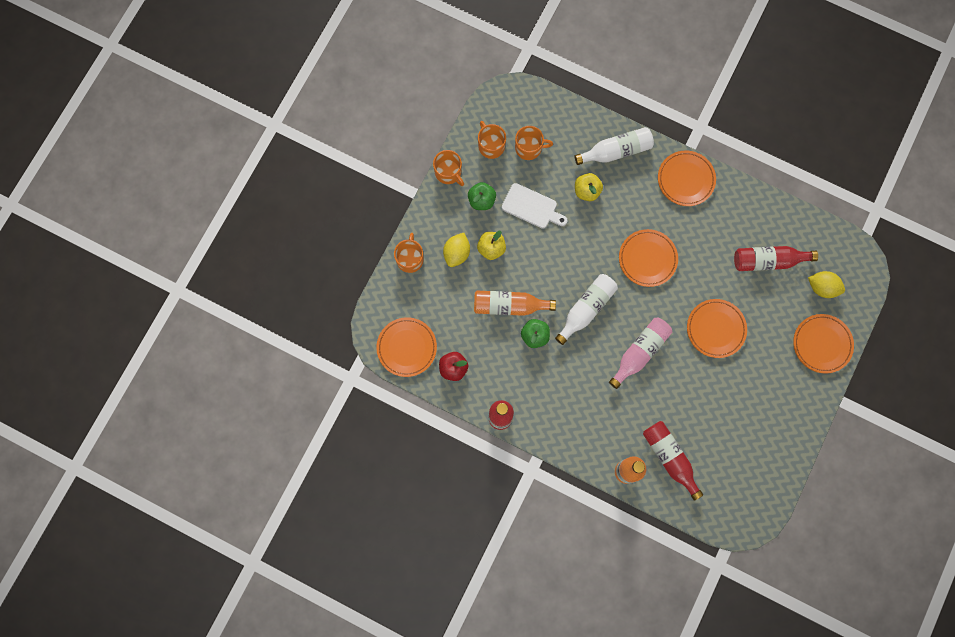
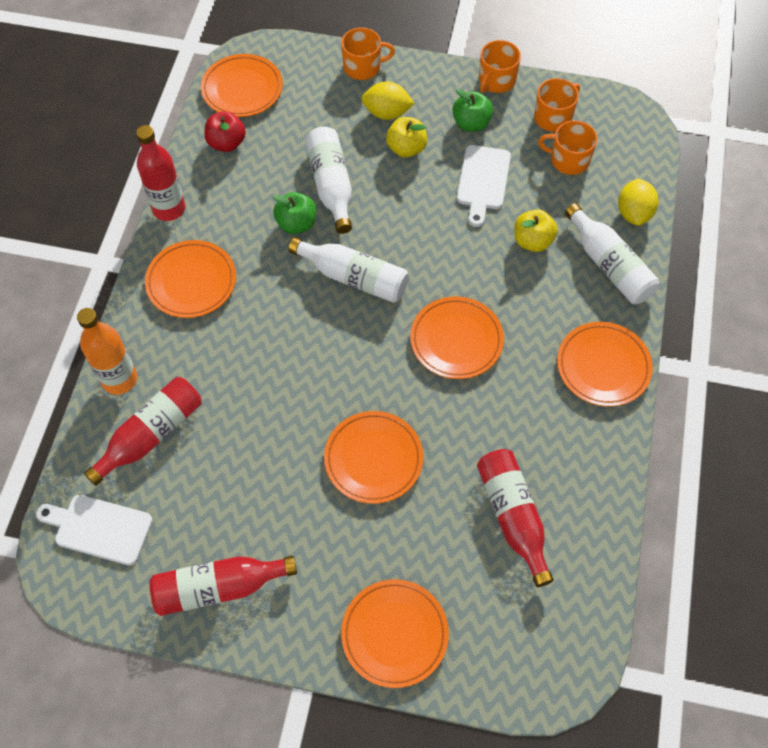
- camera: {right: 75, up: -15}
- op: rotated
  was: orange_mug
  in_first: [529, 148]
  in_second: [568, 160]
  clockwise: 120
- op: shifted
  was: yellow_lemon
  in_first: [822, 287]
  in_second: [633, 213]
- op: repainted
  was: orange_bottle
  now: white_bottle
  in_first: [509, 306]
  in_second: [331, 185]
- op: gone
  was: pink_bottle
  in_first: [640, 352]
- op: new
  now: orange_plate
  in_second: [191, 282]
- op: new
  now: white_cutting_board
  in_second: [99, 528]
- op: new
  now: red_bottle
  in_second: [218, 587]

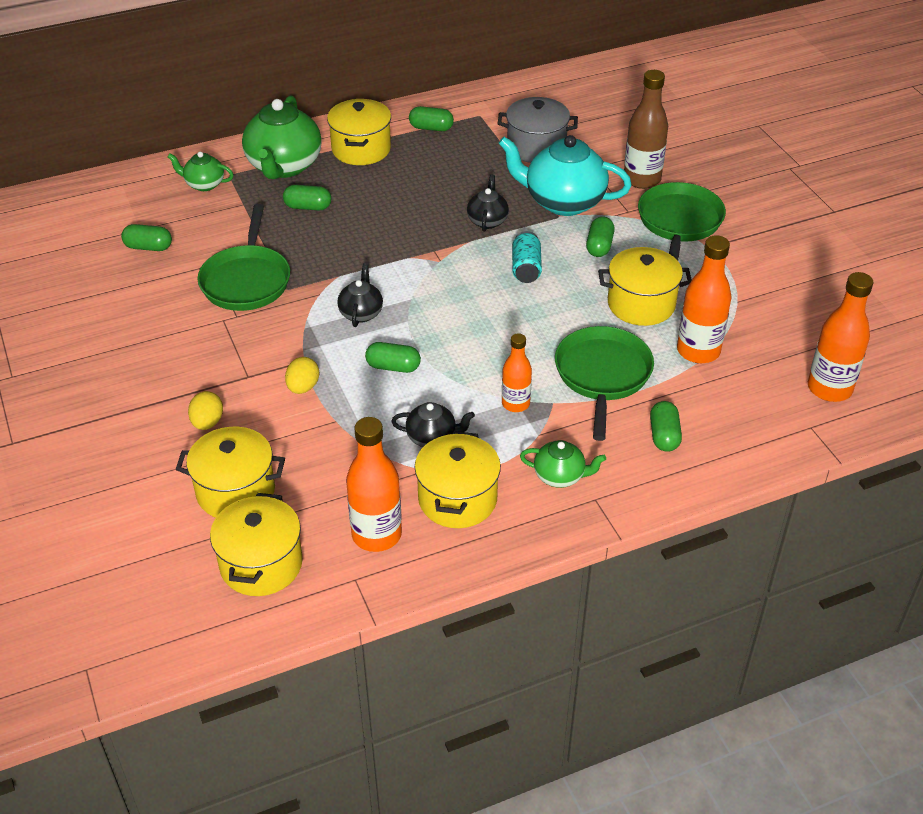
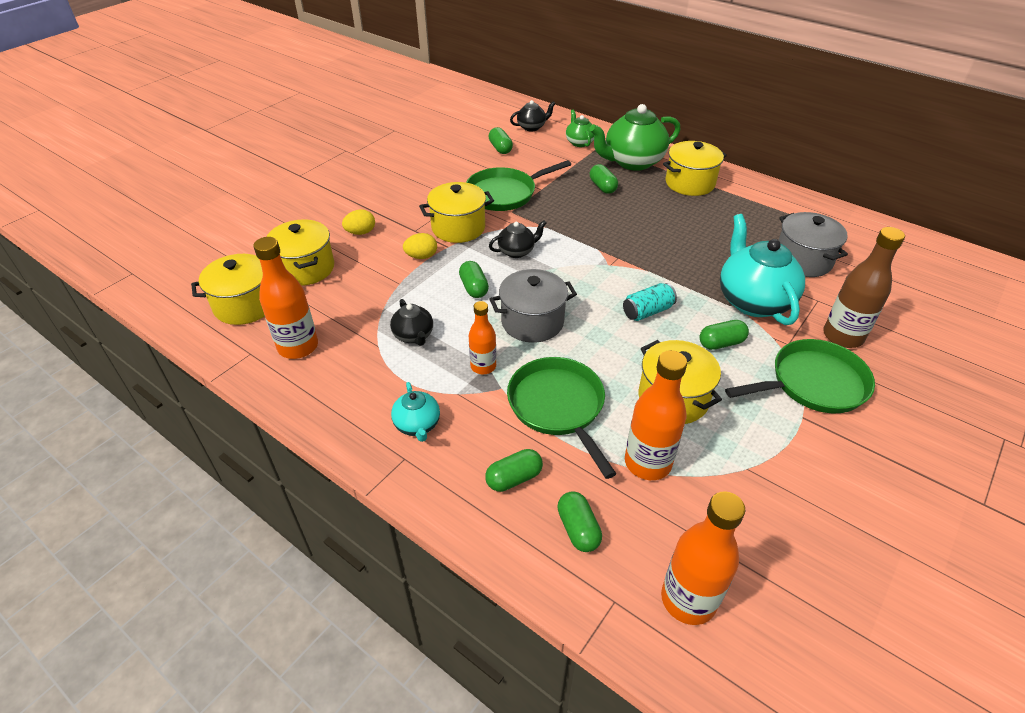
- camera: {right: 60, up: 0}
- op: shifted
  was: green_capsule
  in_first: [431, 128]
  in_second: [578, 529]
- op: shifted
  was: black_teapot
  in_first: [487, 221]
  in_second: [532, 127]
- op: rotated
  was: green_pan
  in_first: [602, 375]
  in_second: [558, 407]
  clockwise: -90
- op: shifted
  was: yellow_pot
  in_first: [457, 499]
  in_second: [458, 228]
- op: repainted
  was: green_teapot
  now: turquoise_teapot
  in_first: [560, 476]
  in_second: [417, 425]
- op: new
  now: grey_pot
  in_second: [532, 322]

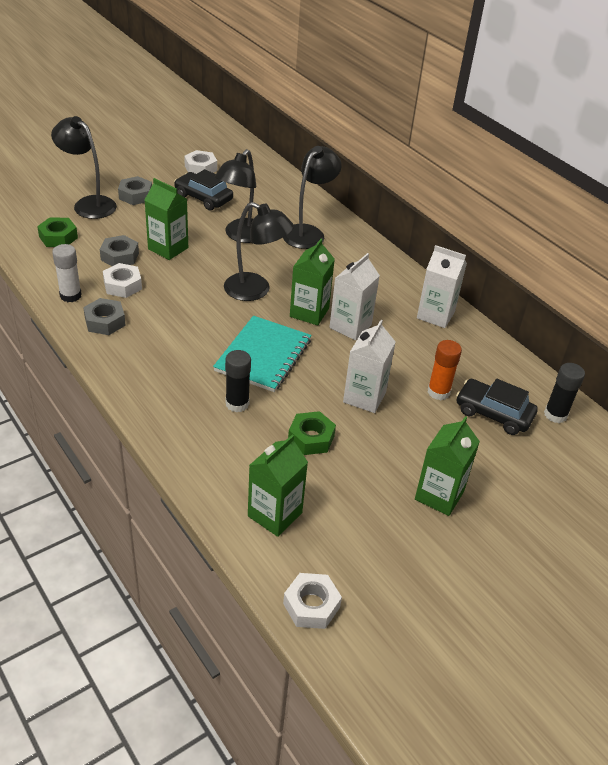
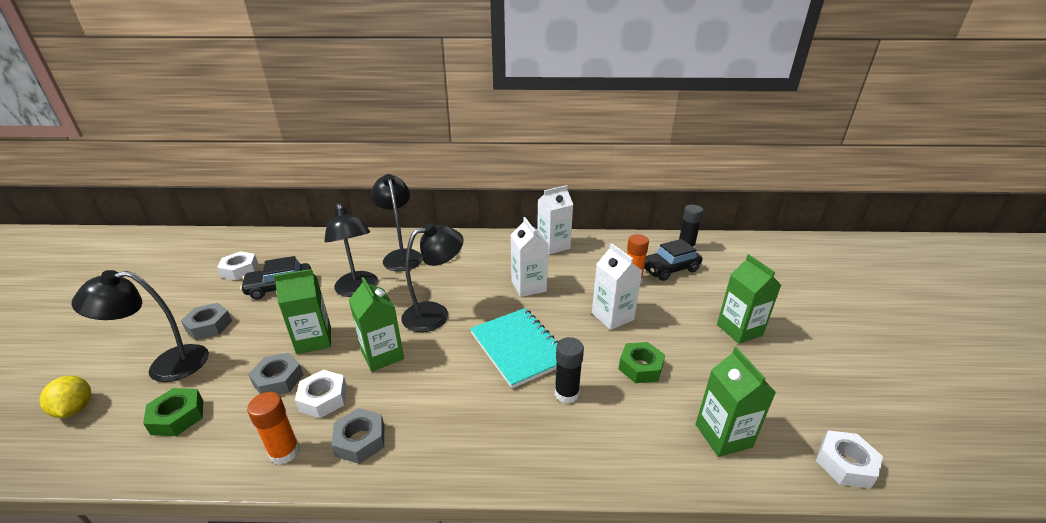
- camera: {right: -50, up: -10}
- op: shifted
  was: green_carton
  in_first: [309, 312]
  in_second: [382, 355]
- op: repainted
  was: white_glue_stick
  now: orange_glue_stick
  in_first: [70, 295]
  in_second: [285, 452]
- op: new
  now: yellow_lemon
  in_second: [75, 409]

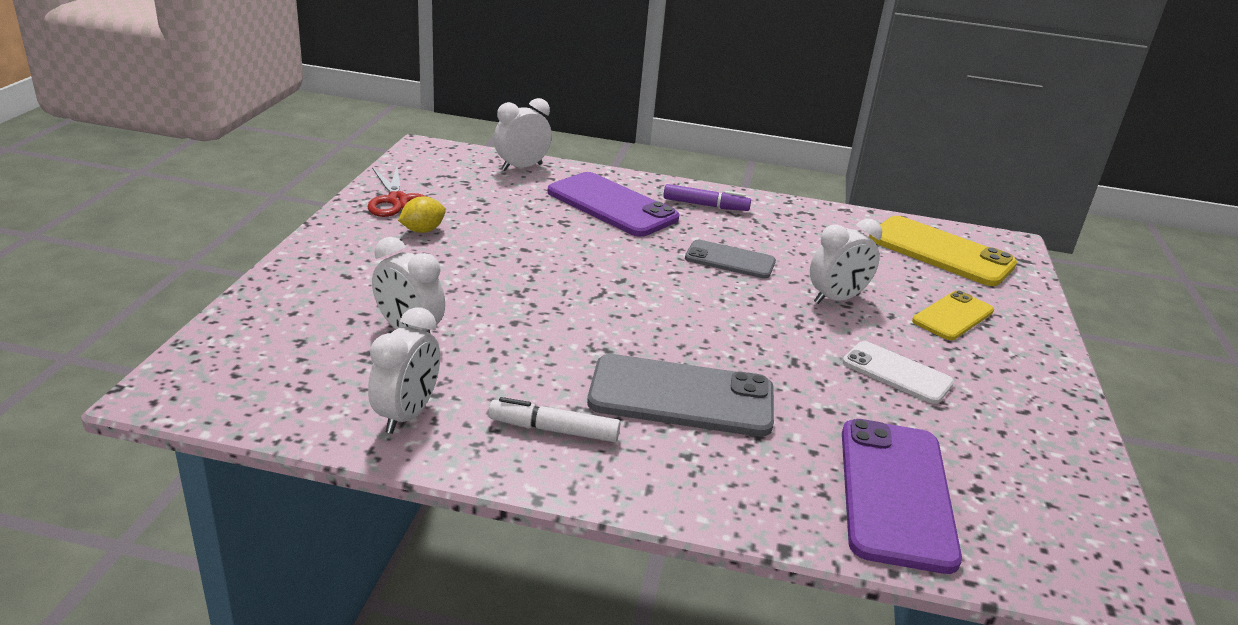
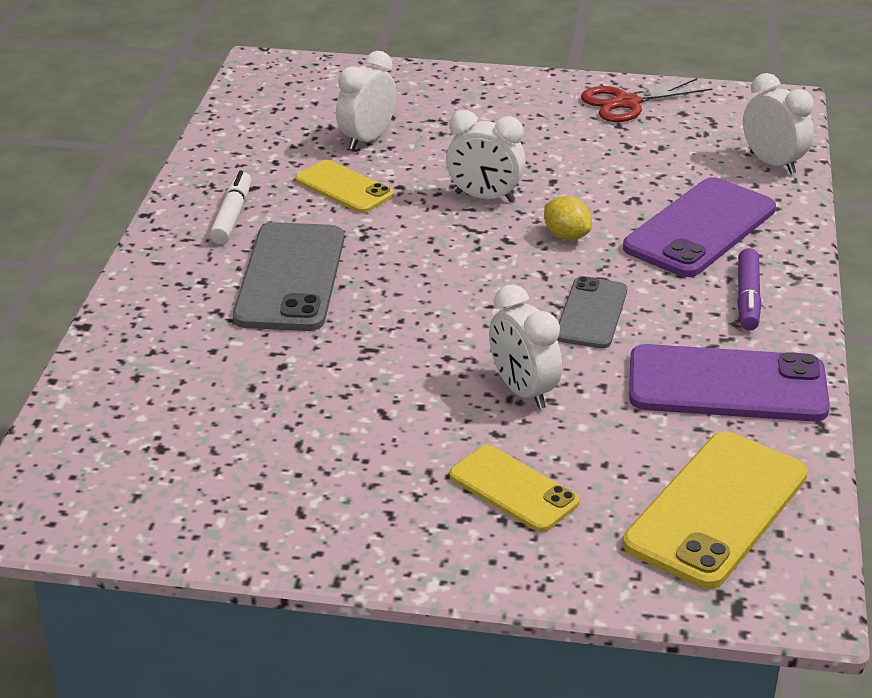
- camera: {right: 90, up: 5}
- op: shifted
  was: yellow_lemon
  in_first: [422, 230]
  in_second: [566, 236]
- op: shifted
  was: white_clock
  in_first: [407, 415]
  in_second: [484, 197]
- op: gone
  was: white_phone
  in_first: [897, 373]
- op: shifted
  was: purple_phone
  in_first: [896, 493]
  in_second: [727, 385]
- op: new
  now: yellow_phone
  in_second: [344, 188]

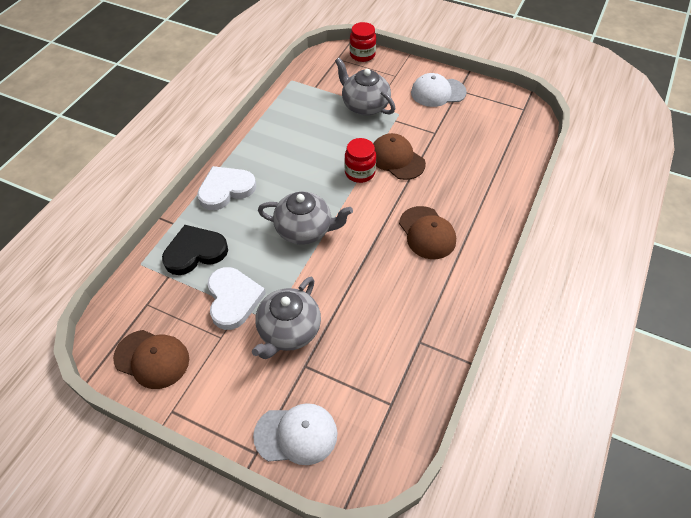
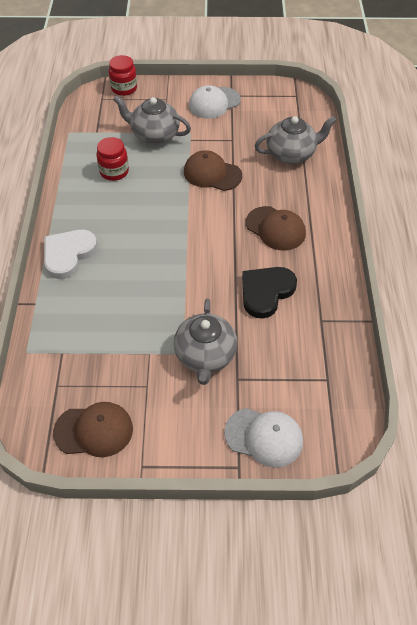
- camera: {right: -25, up: 0}
- op: shifted
  was: red_jar
  in_first: [359, 173]
  in_second: [114, 172]
- op: shifted
  was: grey_teapot
  in_first: [305, 230]
  in_second: [291, 154]
- op: shifted
  was: black_heart
  in_first: [195, 252]
  in_second: [266, 292]
- op: gone
  was: white_heart
  in_first: [233, 299]
- op: rotated
  was: white_cap
  in_first: [296, 434]
  in_second: [264, 437]
  clockwise: 45

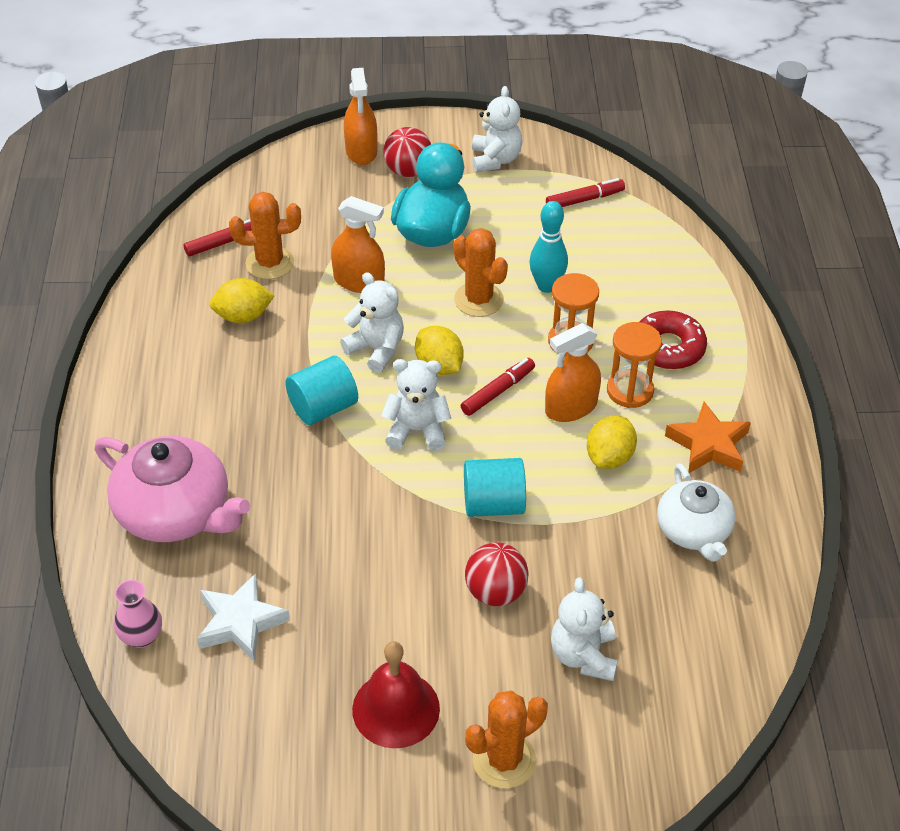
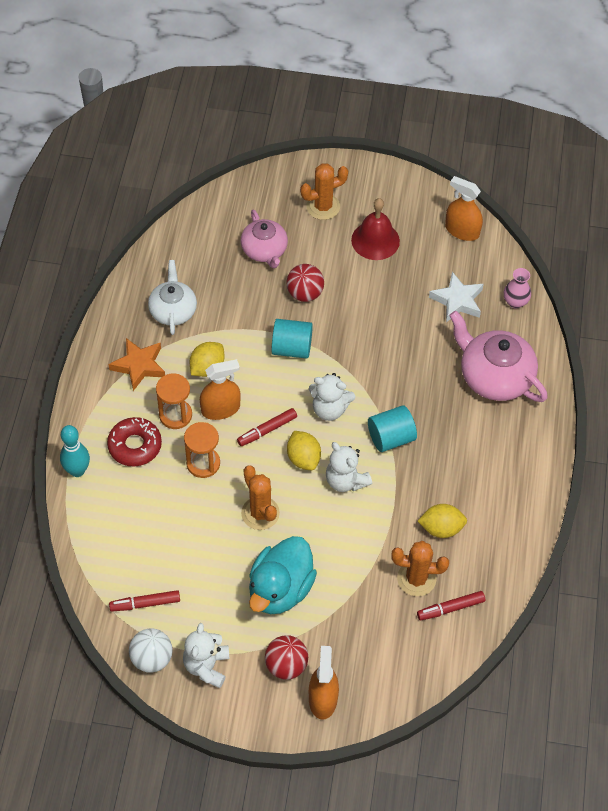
- camera: {right: -170, up: 10}
- op: shifted
  was: orange_spray_bottle
  in_first: [359, 281]
  in_second: [462, 230]
- op: shifted
  was: turquoise_bowling_pin
  in_first: [546, 286]
  in_second: [77, 471]
- op: swapped
  was: white_teddy_bear
  now: pink_teapot
  in_first: [583, 656]
  in_second: [264, 250]
- op: new
  now: white_ball
  in_second: [152, 658]

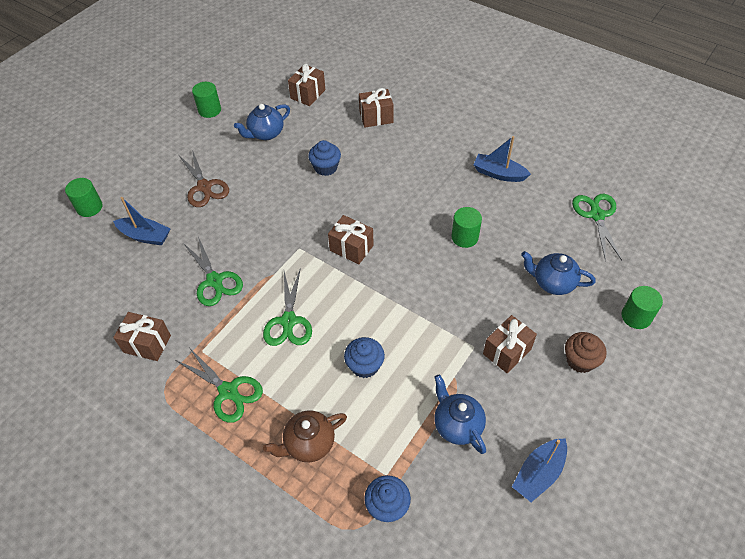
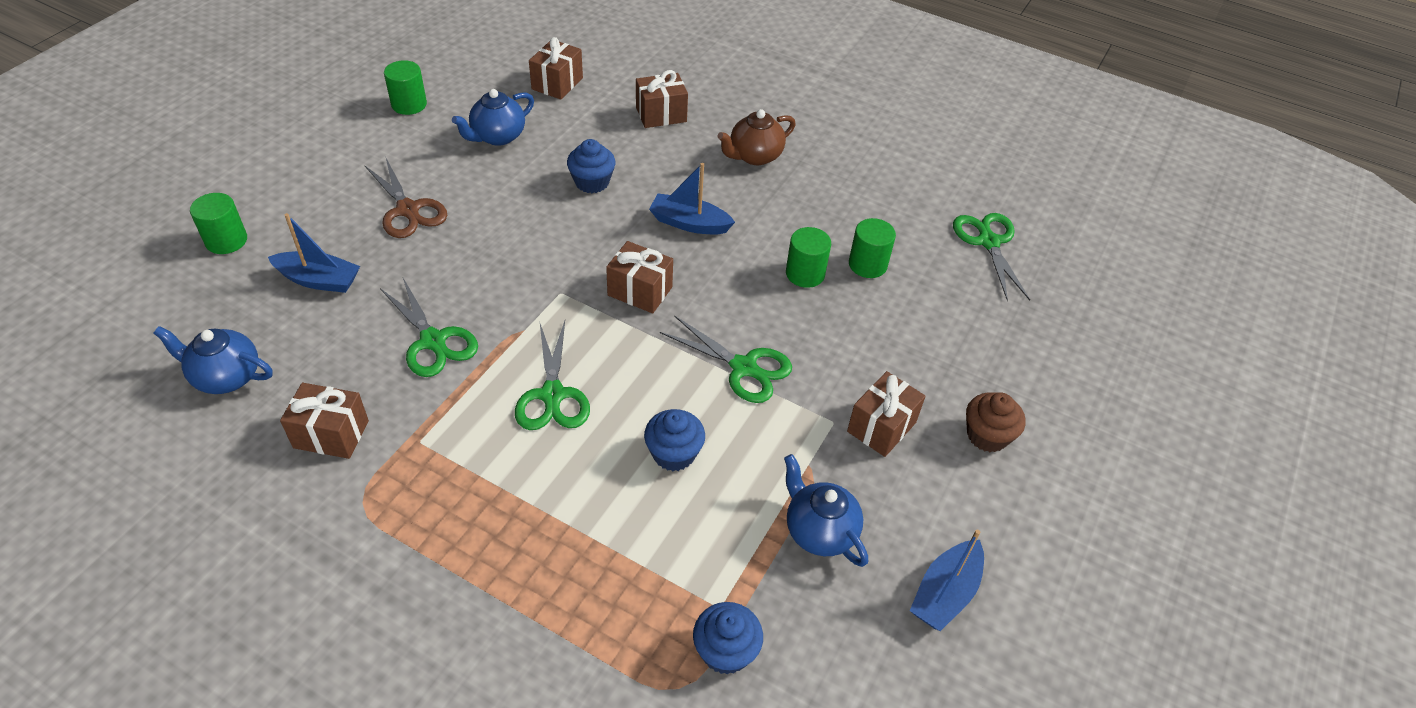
- camera: {right: -10, up: -5}
- op: shifted
  was: blue_boat
  in_first: [499, 174]
  in_second: [689, 223]
- op: shifted
  was: blue_teapot
  in_first: [552, 283]
  in_second: [226, 377]
- op: shifted
  was: green_cylinder
  in_first: [636, 317]
  in_second: [867, 264]
- op: shifted
  was: green_scissors
  in_first: [228, 391]
  in_second: [743, 367]
- op: shifted
  was: brown_teapot
  in_first: [309, 444]
  in_second: [754, 156]

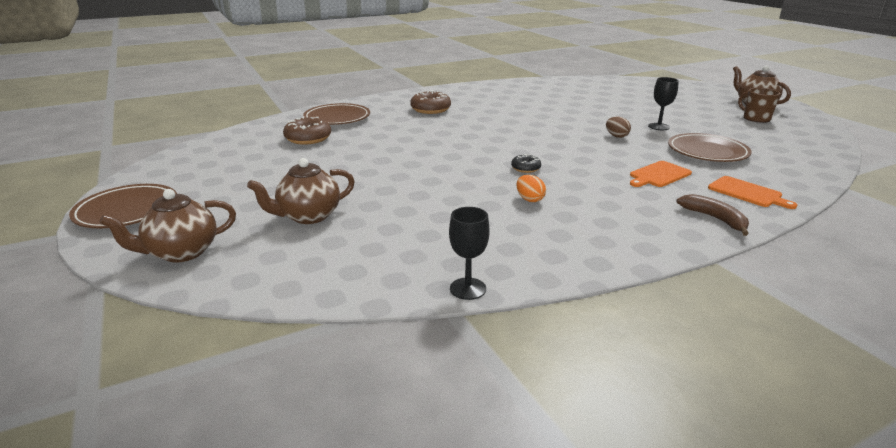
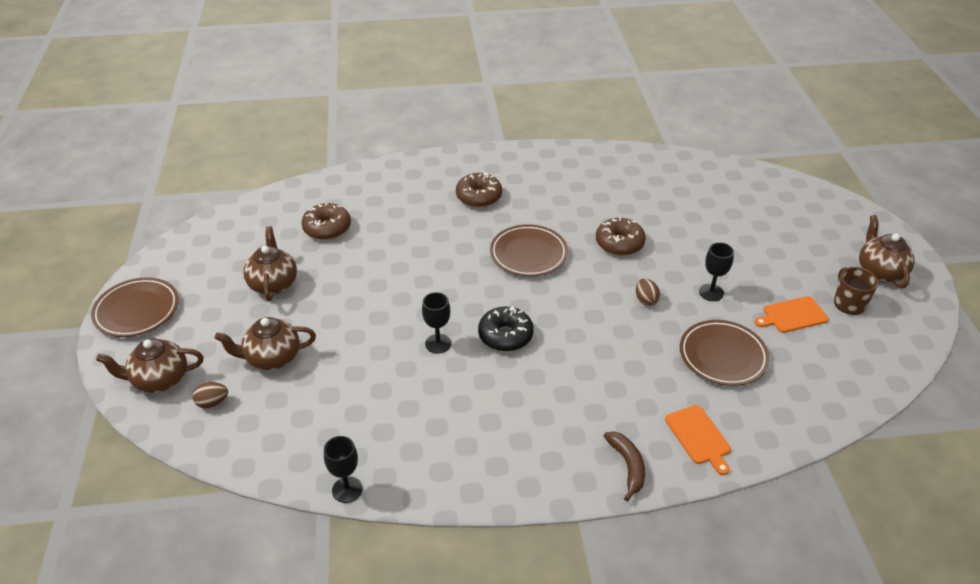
- camera: {right: 20, up: 15}
- op: shifted
  was: brown_plate
  in_first: [337, 118]
  in_second: [528, 254]
- op: scaled
  was: black_donut
  in_first: [525, 168]
  in_second: [505, 335]
  ratio: 1.78
- op: shifted
  was: orange_cutting_board
  in_first: [658, 175]
  in_second: [792, 315]
- op: gone
  was: orange_egg
  in_first: [529, 199]
- op: new
  now: brown_donut
  in_second: [619, 243]
- op: new
  now: brown_teapot
  in_second: [273, 284]
- op: new
  now: black_goblet
  in_second: [438, 343]
- op: new
  now: brown_egg
  in_second: [212, 403]

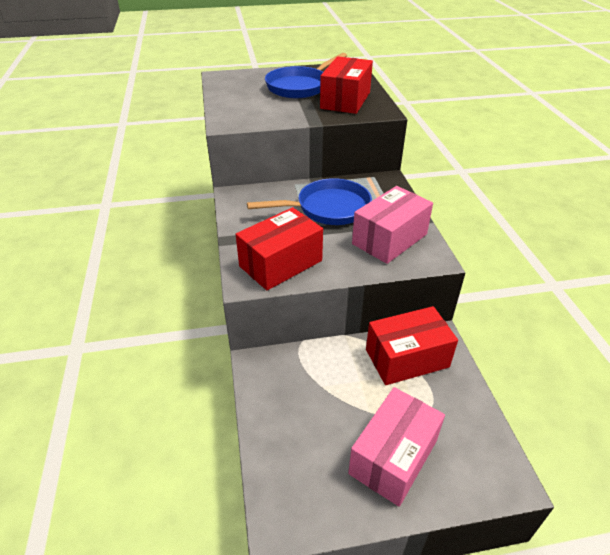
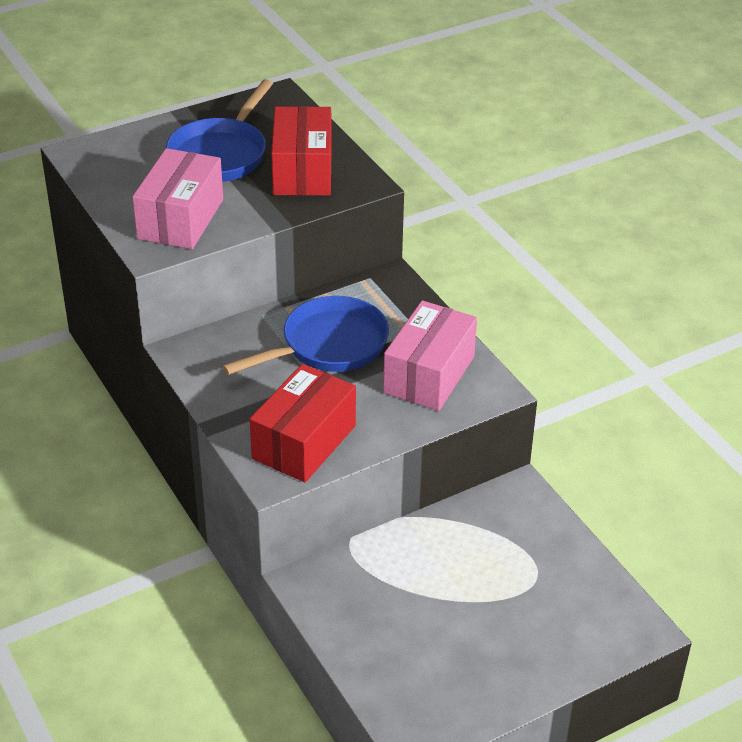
- camera: {right: -20, up: 0}
- op: gone
  was: red_box
  in_first: [407, 358]
- op: shifted
  was: pink_box
  in_first: [393, 457]
  in_second: [180, 219]

